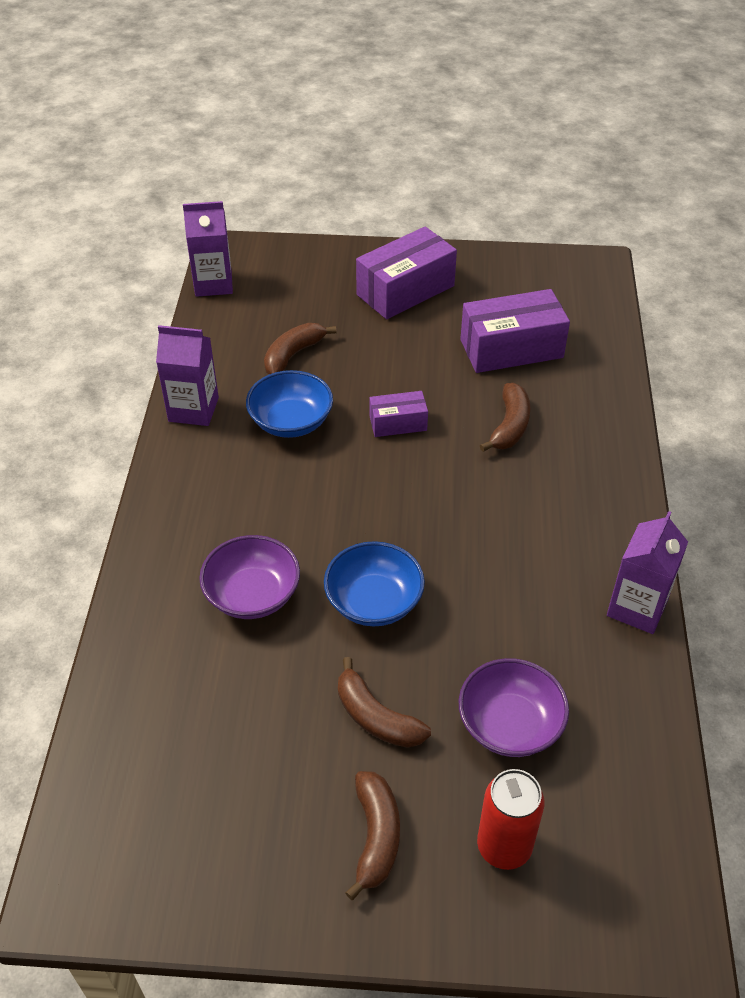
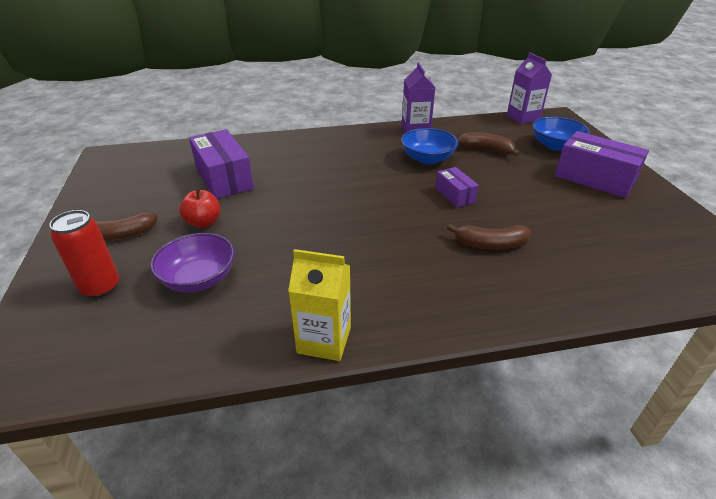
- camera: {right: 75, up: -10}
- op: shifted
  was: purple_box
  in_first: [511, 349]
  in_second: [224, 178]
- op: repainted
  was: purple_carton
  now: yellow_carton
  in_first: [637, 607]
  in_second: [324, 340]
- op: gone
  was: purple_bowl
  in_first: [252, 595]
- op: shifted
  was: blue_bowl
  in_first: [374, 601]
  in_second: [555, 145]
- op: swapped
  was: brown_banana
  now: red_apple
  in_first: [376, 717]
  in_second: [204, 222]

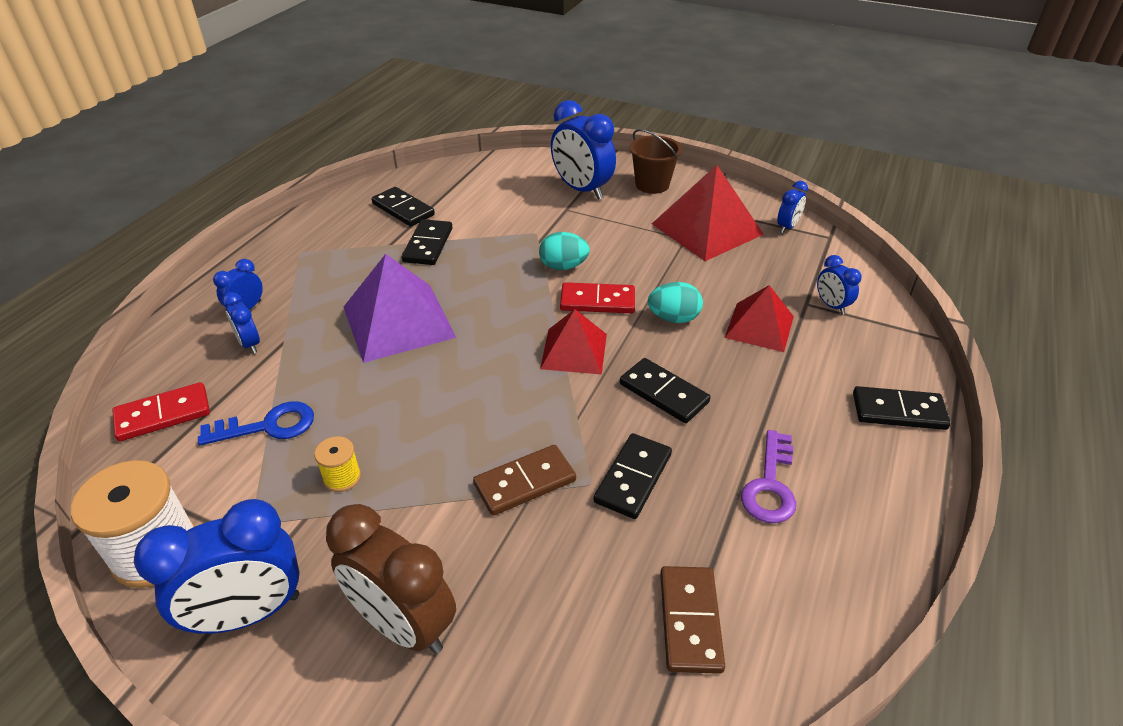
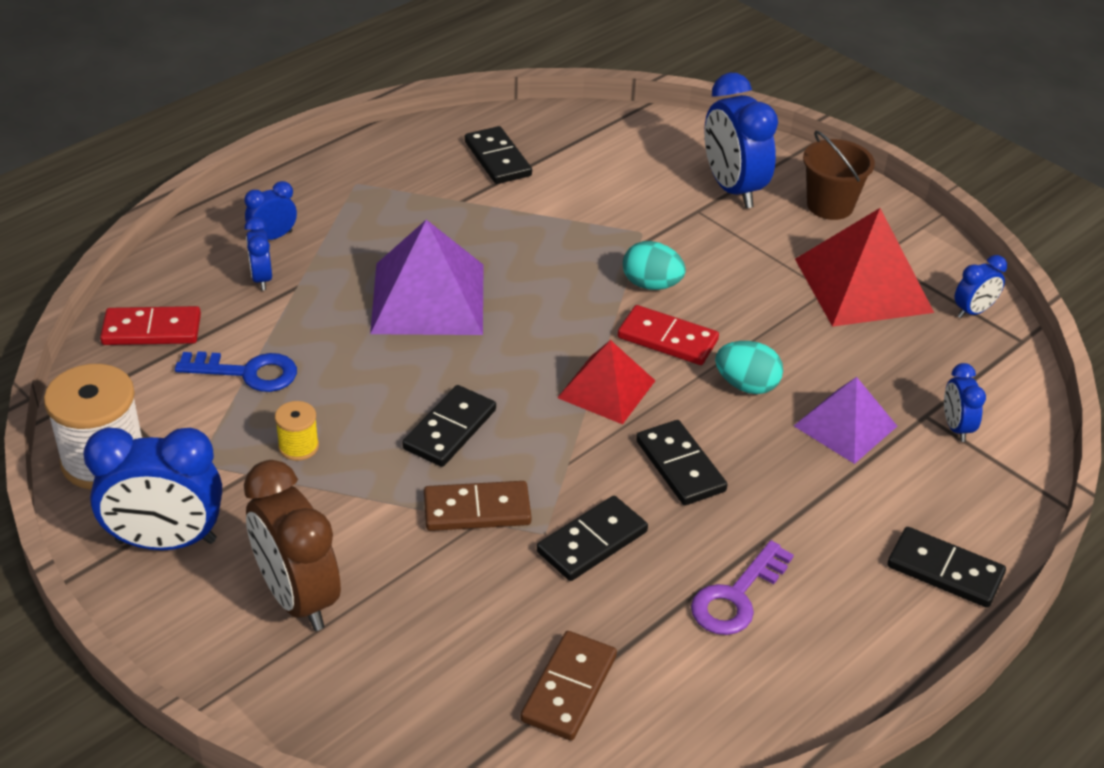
- camera: {right: 20, up: 0}
- op: shifted
  was: black_domino
  in_first: [428, 245]
  in_second: [449, 429]
- op: repainted
  was: red_pyramid
  now: purple_pyramid
  in_first: [759, 327]
  in_second: [845, 426]

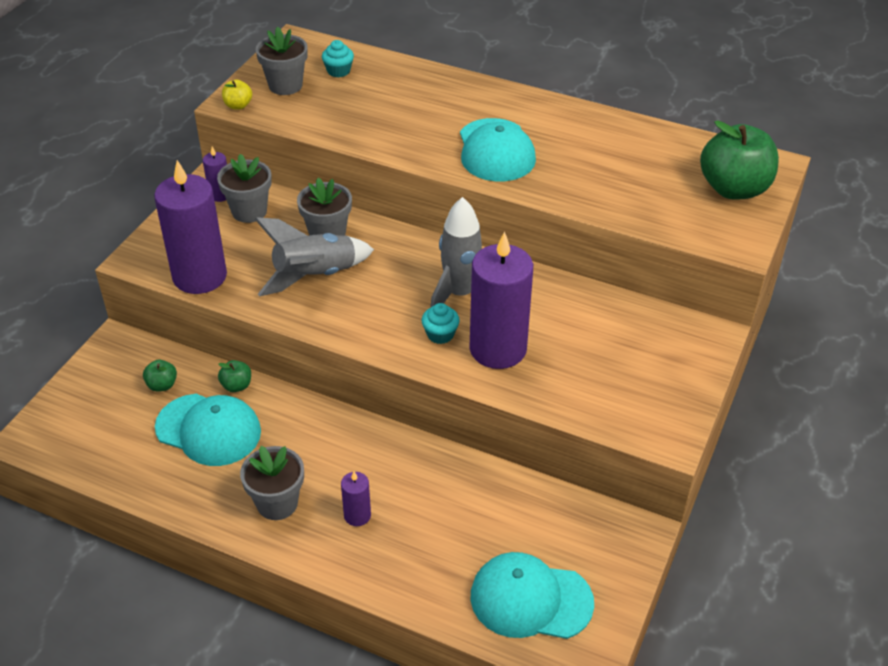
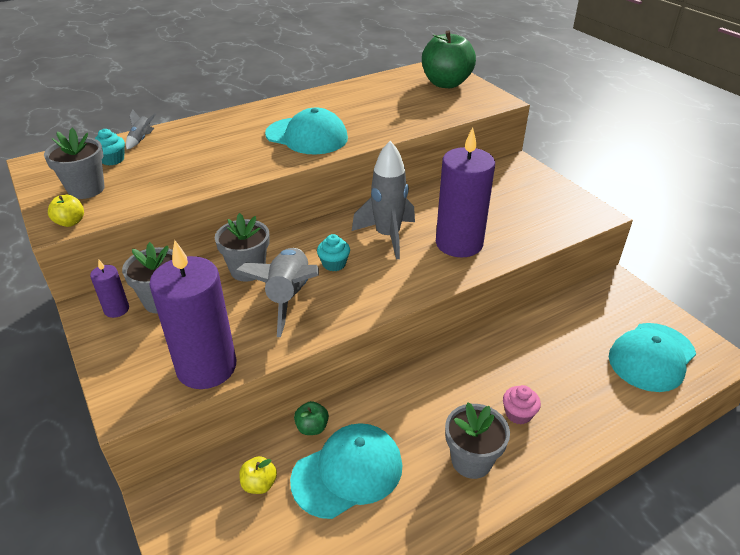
- camera: {right: -55, up: -5}
- op: shifted
  was: turquoise_cupcake
  in_first: [440, 334]
  in_second: [334, 264]
- op: repainted
  was: green_apple
  now: yellow_apple
  in_first: [162, 385]
  in_second: [259, 484]
- op: swapped
  was: purple_candle
  now: pink_cupcake
  in_first: [357, 515]
  in_second: [518, 414]
- op: new
  now: grey_rocket
  in_second: [141, 139]

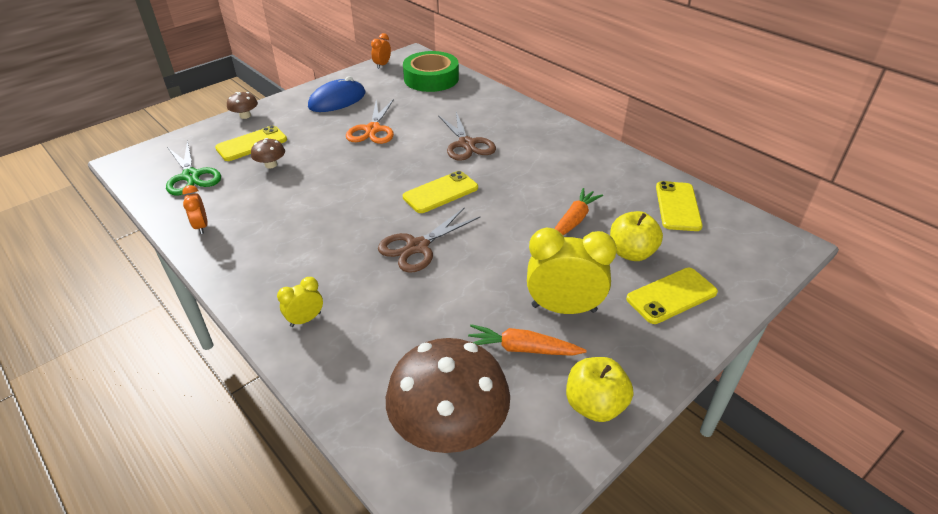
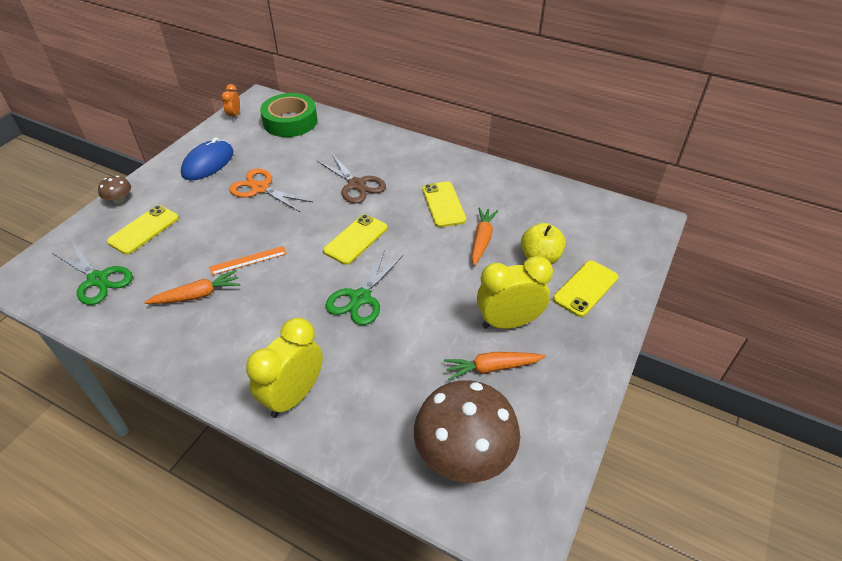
- camera: {right: -20, up: 5}
- op: rotated
  was: orange_scissors
  in_first: [373, 130]
  in_second: [260, 188]
  clockwise: 135
- op: gone
  was: brown_mushroom
  in_first: [271, 165]
- op: shifted
  was: yellow_phone
  in_first: [677, 206]
  in_second: [443, 204]
- op: gone
  was: orange_clock
  in_first: [201, 226]
- op: repainted
  was: brown_scissors
  now: green_scissors
  in_first: [417, 247]
  in_second: [360, 298]
- op: scaled
  was: yellow_clock
  in_first: [305, 319]
  in_second: [294, 396]
  ratio: 1.98
- op: gone
  was: yellow_apple
  in_first: [594, 405]
- op: new
  now: orange_ruler
  in_second: [248, 260]
- op: new
  now: orange_carrot
  in_second: [197, 295]

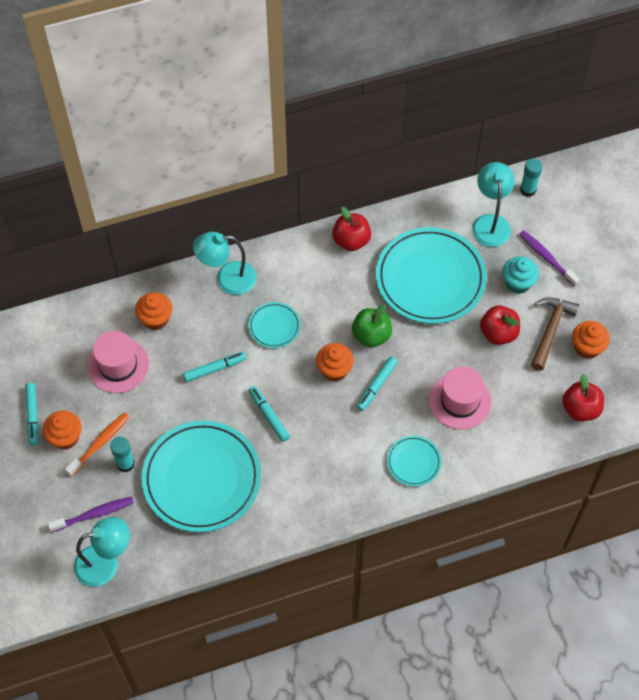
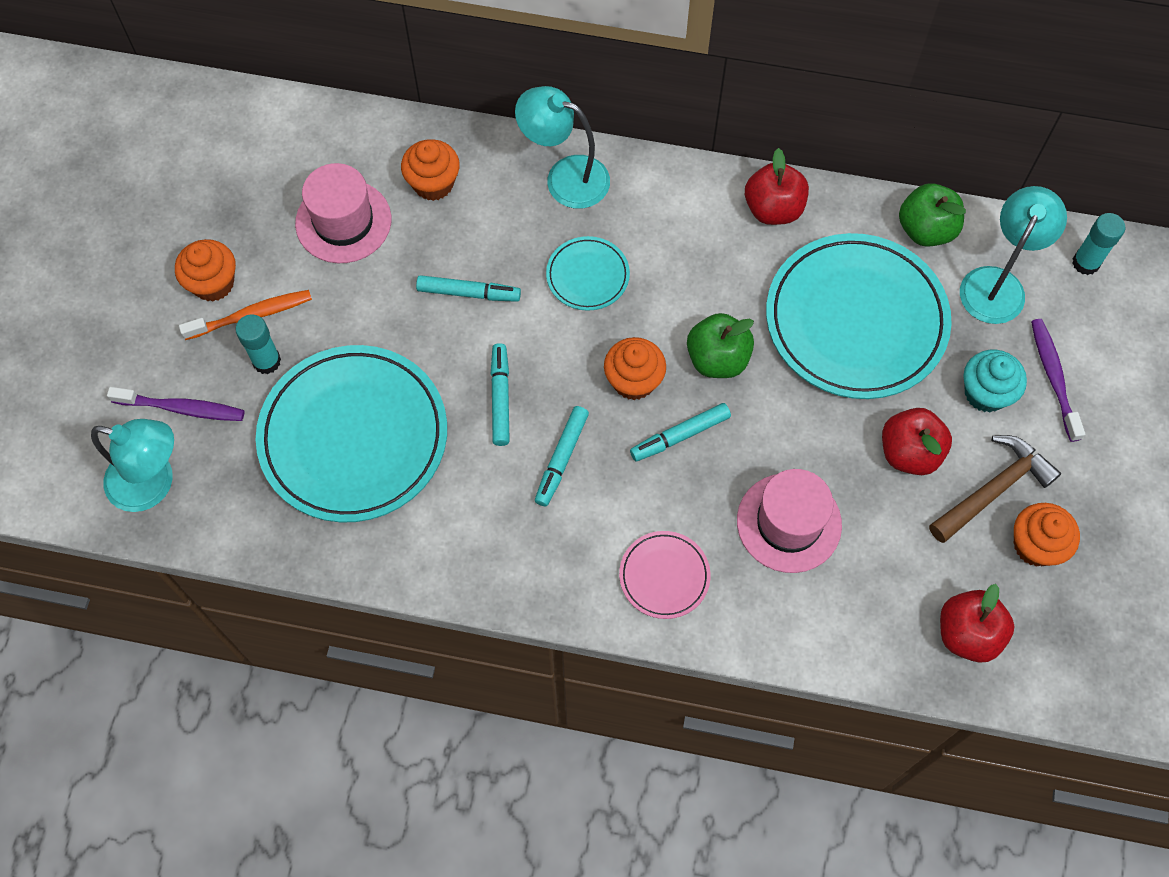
- camera: {right: 30, up: 5}
- op: shifted
  was: turquoise_marker
  in_first: [33, 416]
  in_second: [562, 459]
- op: repainted
  was: turquoise_plate
  now: pink_plate
  in_first: [413, 462]
  in_second: [664, 576]
- op: new
  now: green_apple
  in_second: [926, 229]

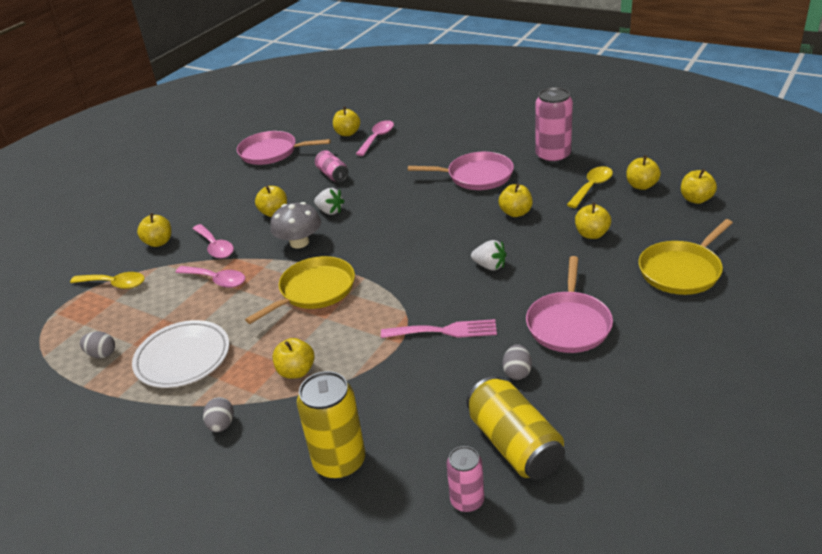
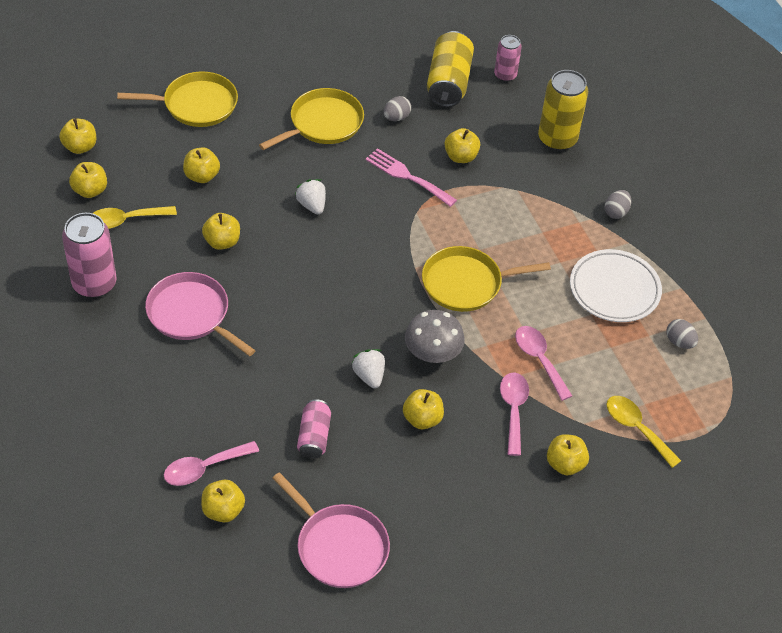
- camera: {right: -150, up: 15}
- op: repainted
  was: pink_pan
  now: yellow_pan
  in_first: [568, 324]
  in_second: [323, 123]
- op: shifted
  was: yellow_apple
  in_first: [296, 371]
  in_second: [460, 157]

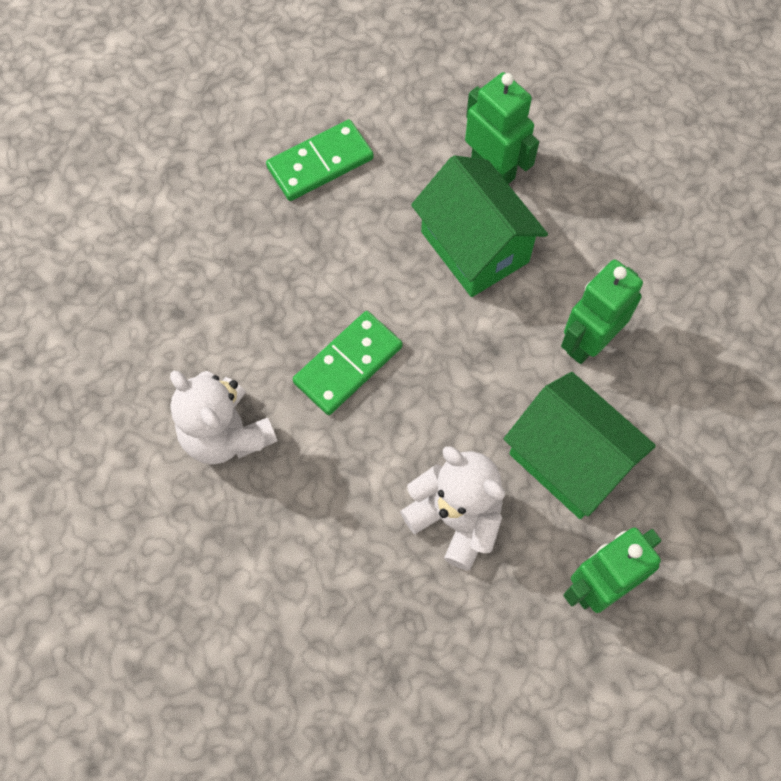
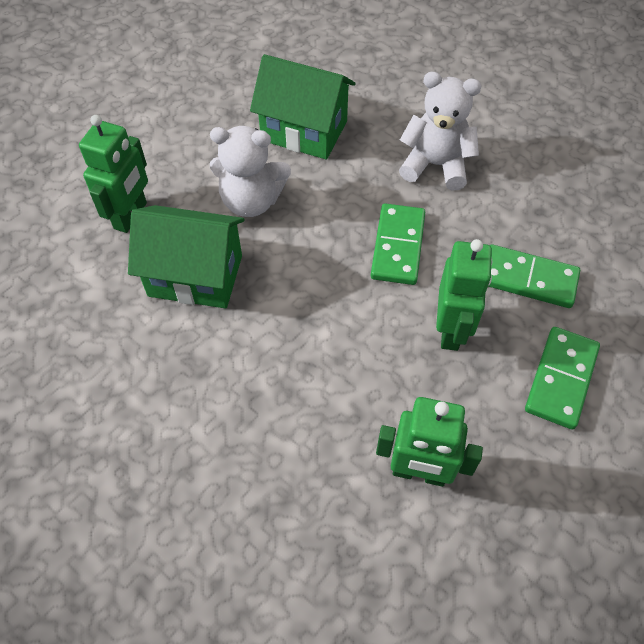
- camera: {right: 145, up: -10}
- op: shifted
  was: green_house
  in_first: [475, 247]
  in_second: [304, 131]
- op: shifted
  was: green_robot
  in_first: [588, 341]
  in_second: [451, 330]
- op: new
  now: green_domino
  in_second: [528, 279]

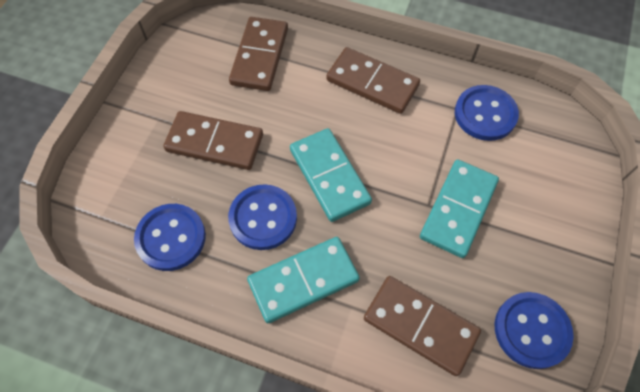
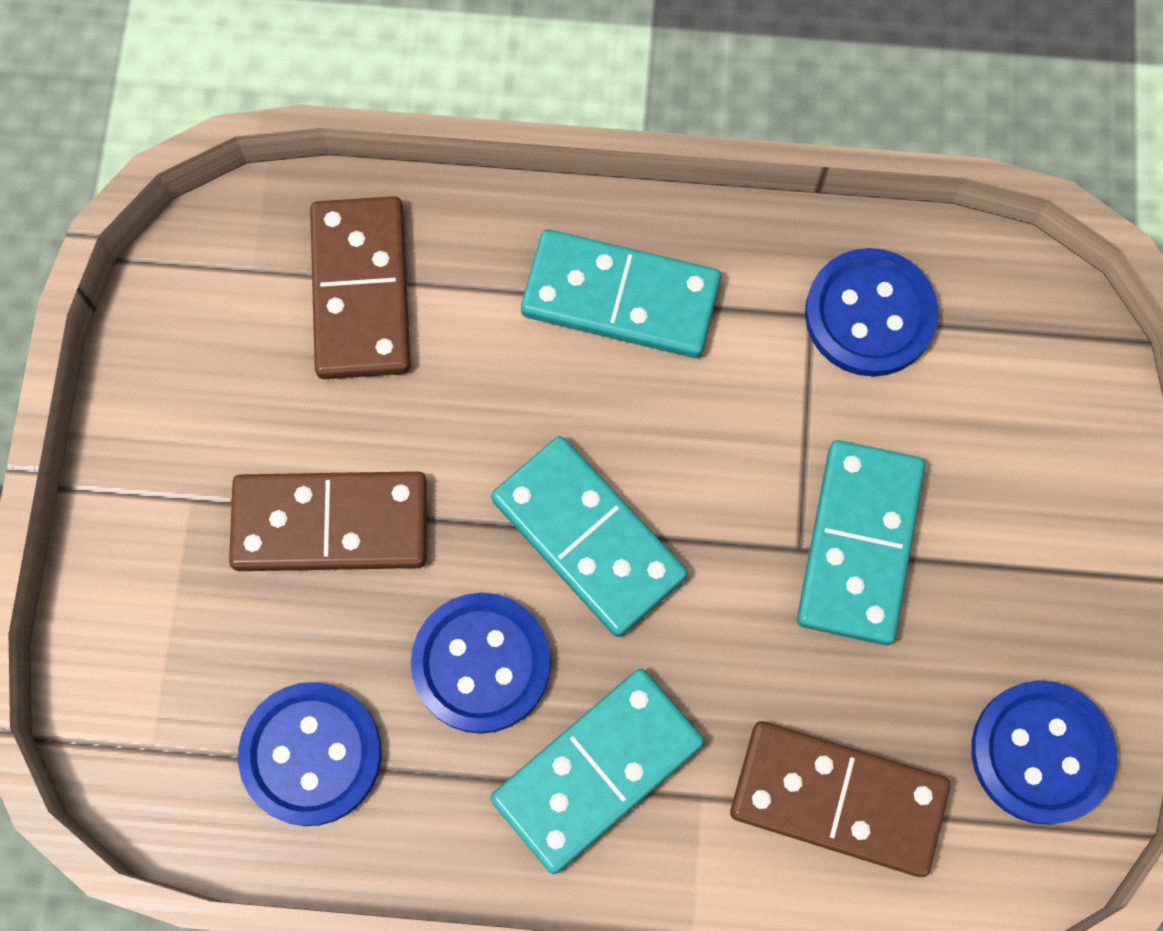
- camera: {right: -15, up: 10}
- op: repainted
  was: brown_domino
  now: turquoise_domino
  in_first: [372, 83]
  in_second: [621, 297]

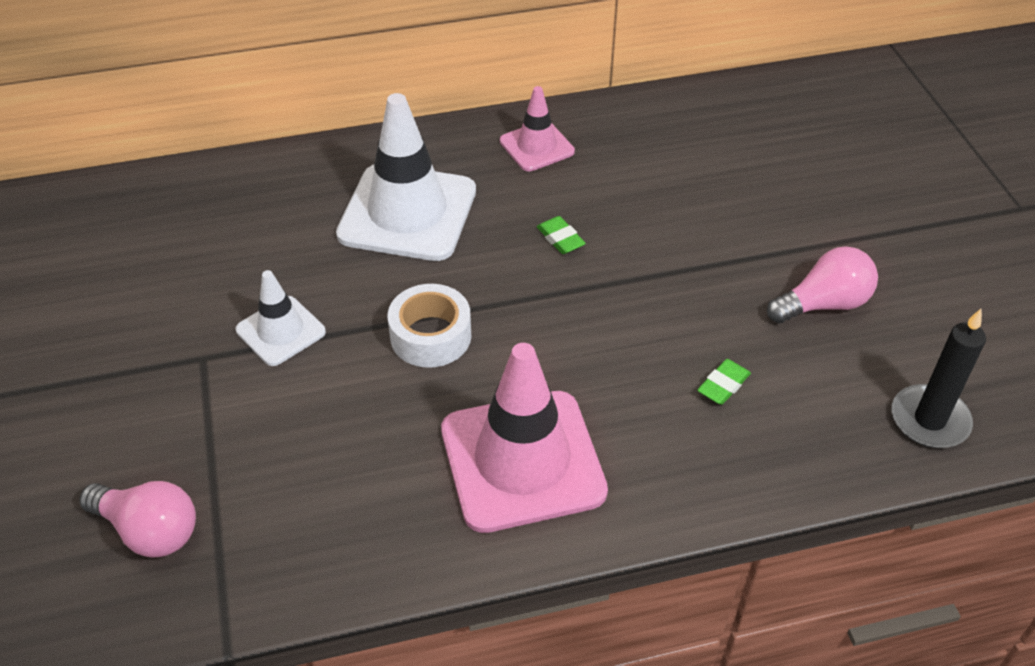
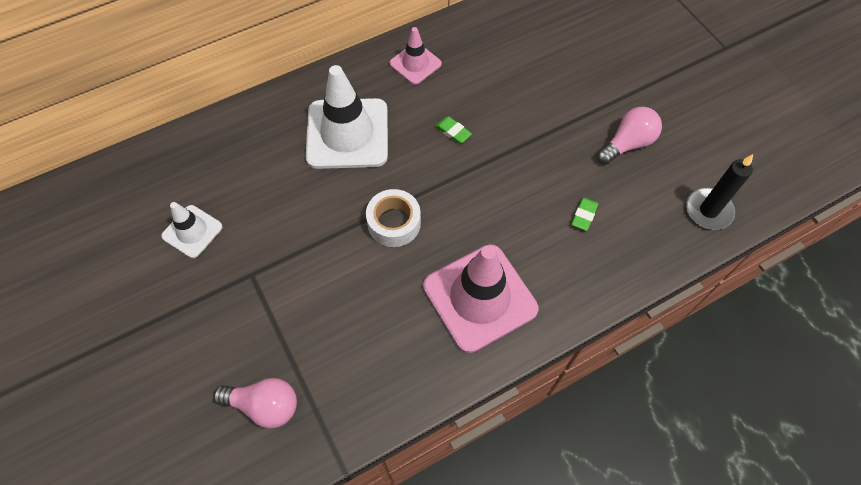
- camera: {right: -15, up: 15}
- op: shifted
  was: white_traffic_cone
  in_first: [281, 331]
  in_second: [192, 231]

